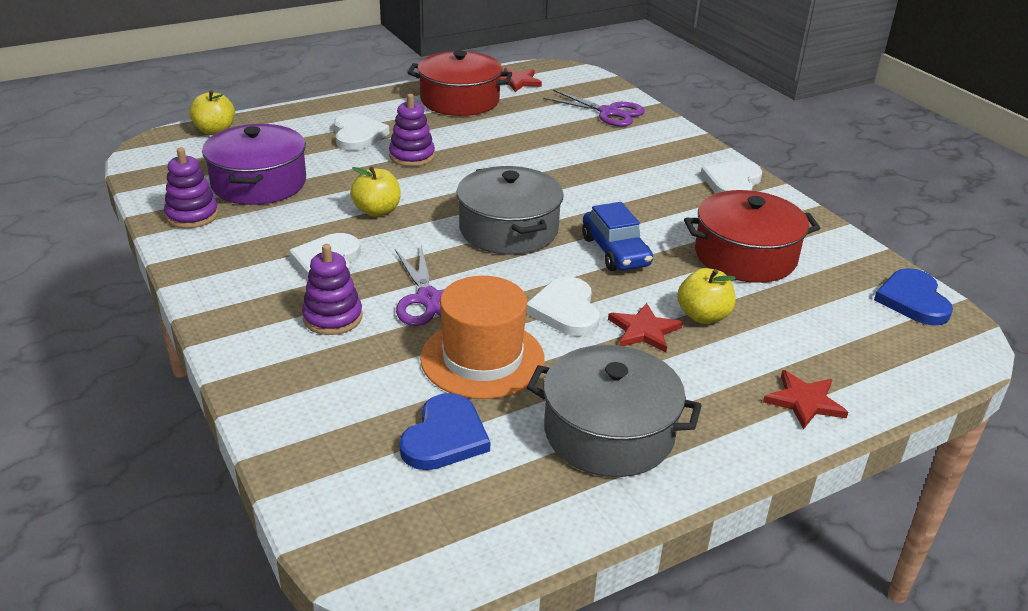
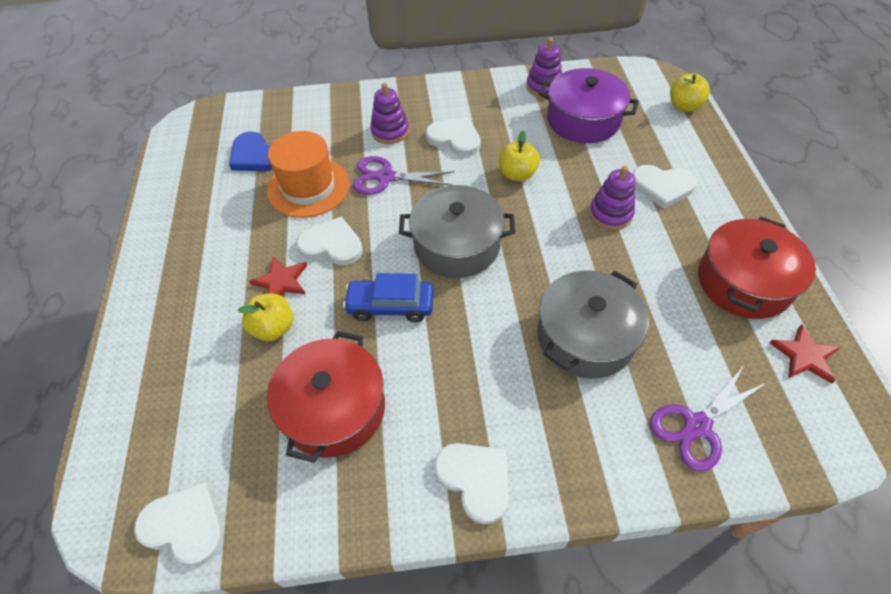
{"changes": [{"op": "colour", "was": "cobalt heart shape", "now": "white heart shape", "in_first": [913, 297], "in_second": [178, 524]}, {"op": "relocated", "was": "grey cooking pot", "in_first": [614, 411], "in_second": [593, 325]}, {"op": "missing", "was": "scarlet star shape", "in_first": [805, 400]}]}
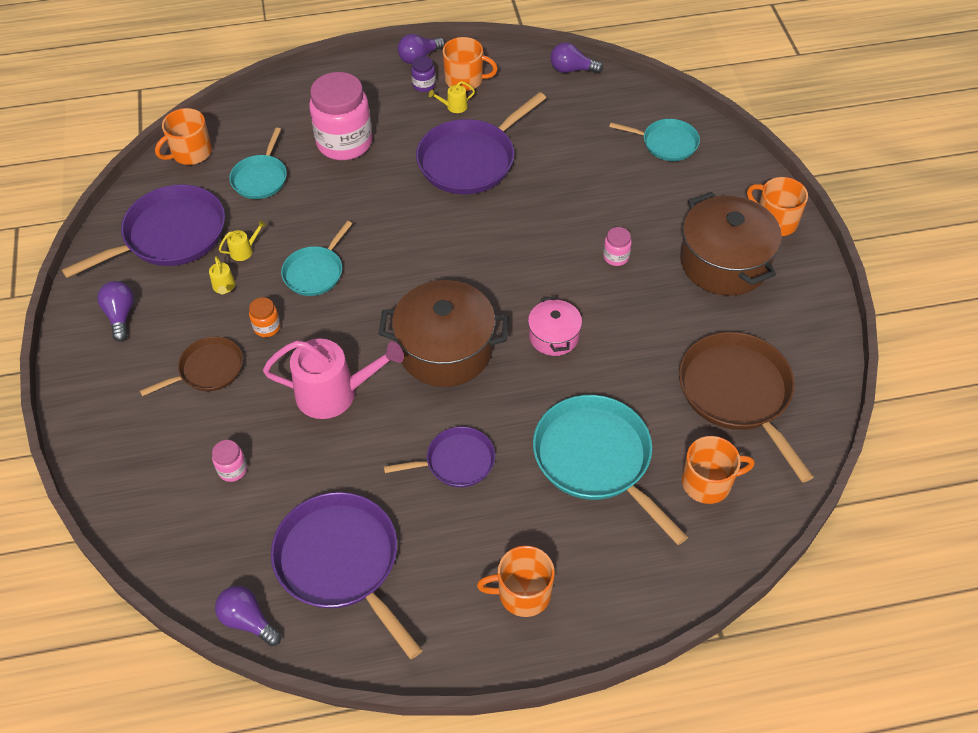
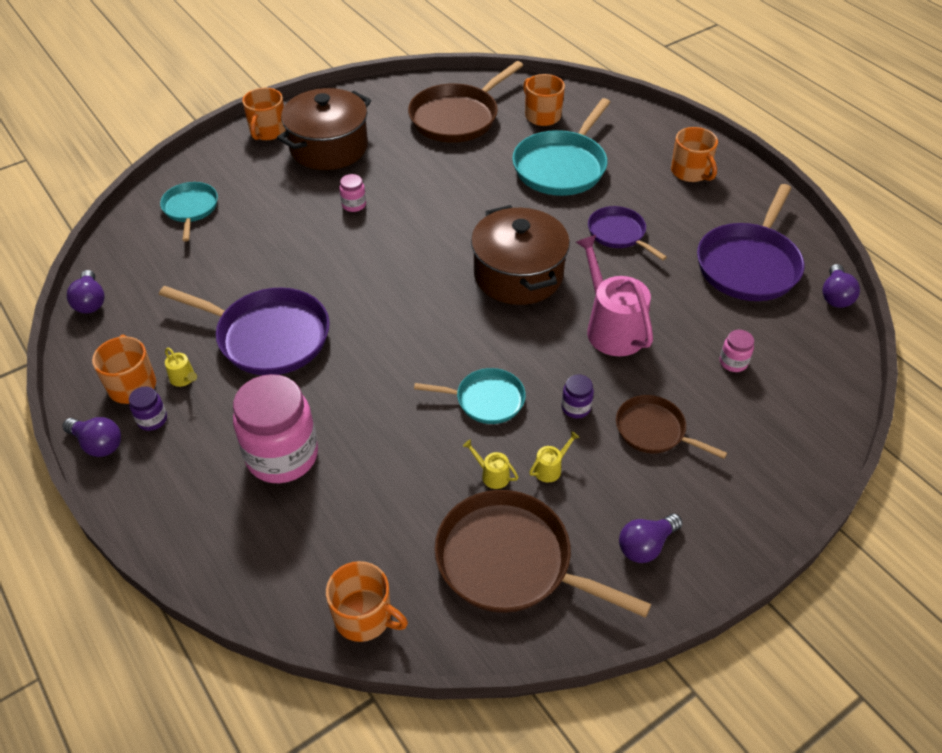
{"changes": [{"op": "colour", "was": "royal purple pan", "now": "brown pan", "in_first": [143, 231], "in_second": [542, 554]}, {"op": "colour", "was": "orange-coloured preserve jar", "now": "royal purple preserve jar", "in_first": [264, 317], "in_second": [577, 396]}, {"op": "missing", "was": "aqua pan", "in_first": [258, 163]}, {"op": "missing", "was": "pink cooking pot", "in_first": [555, 326]}]}
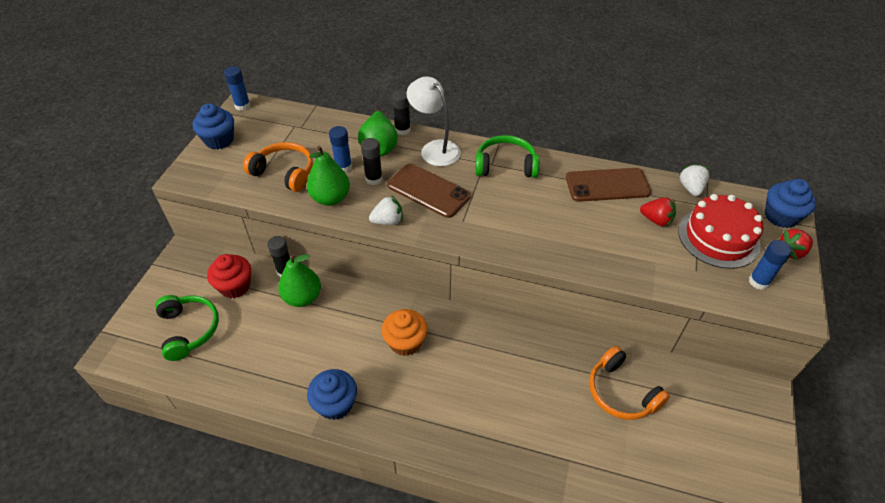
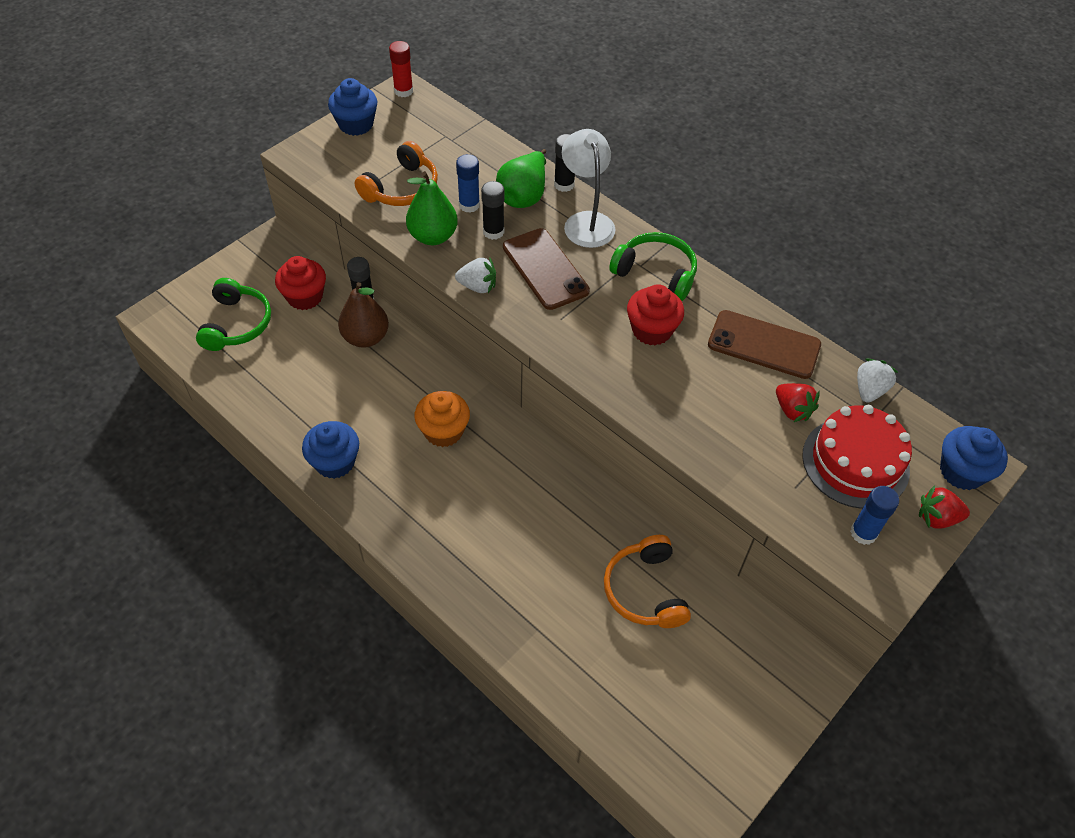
{"changes": [{"op": "colour", "was": "green pear", "now": "brown pear", "in_first": [299, 280], "in_second": [363, 315]}, {"op": "spun", "was": "orange-coloured headset", "in_first": [278, 167], "in_second": [396, 173], "clockwise": 75}, {"op": "colour", "was": "cobalt glue", "now": "scarlet glue", "in_first": [237, 88], "in_second": [401, 69]}, {"op": "appeared", "now": "scarlet muffin", "in_second": [655, 315]}]}
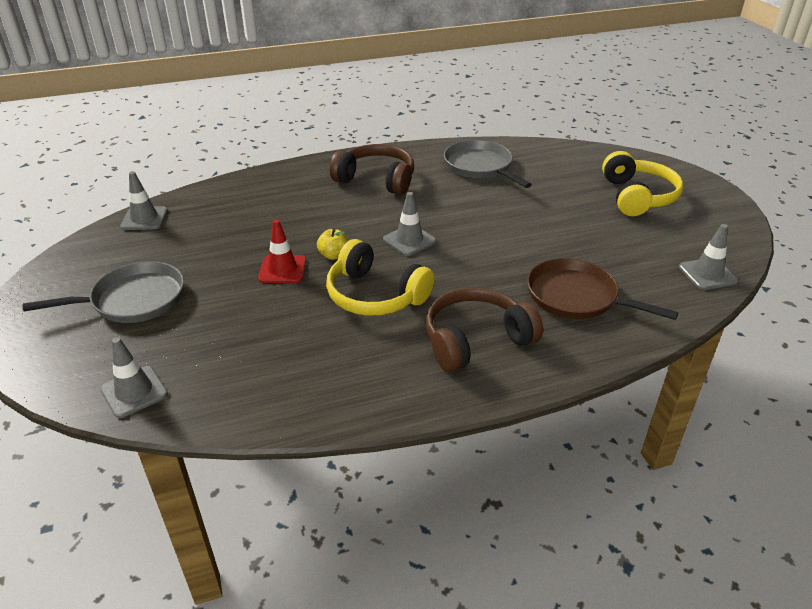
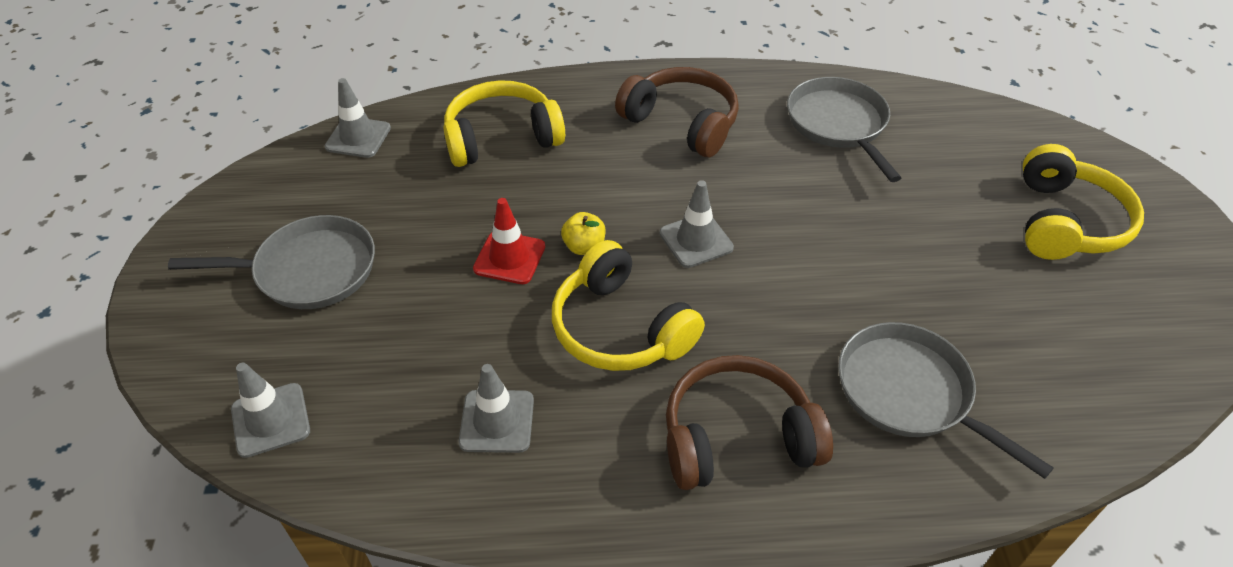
{"changes": [{"op": "appeared", "now": "yellow headset", "in_second": [504, 123]}, {"op": "relocated", "was": "grey road cone", "in_first": [708, 257], "in_second": [496, 408]}, {"op": "colour", "was": "brown pan", "now": "grey pan", "in_first": [603, 289], "in_second": [946, 400]}]}
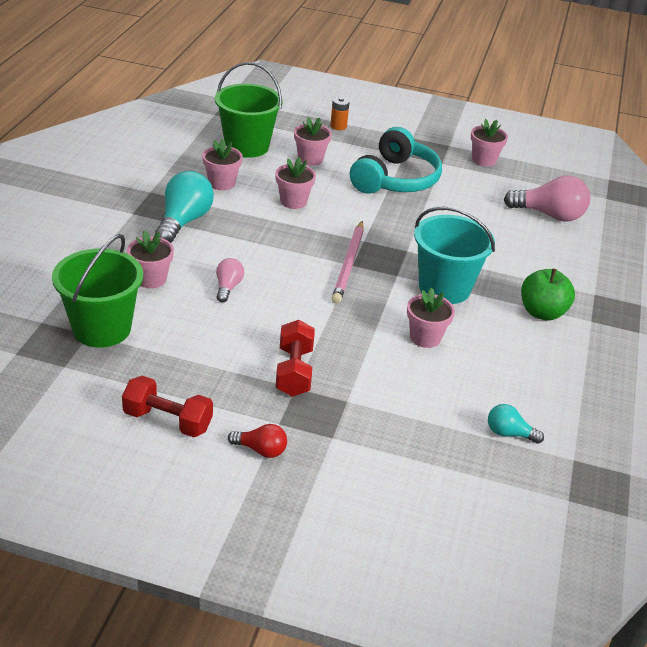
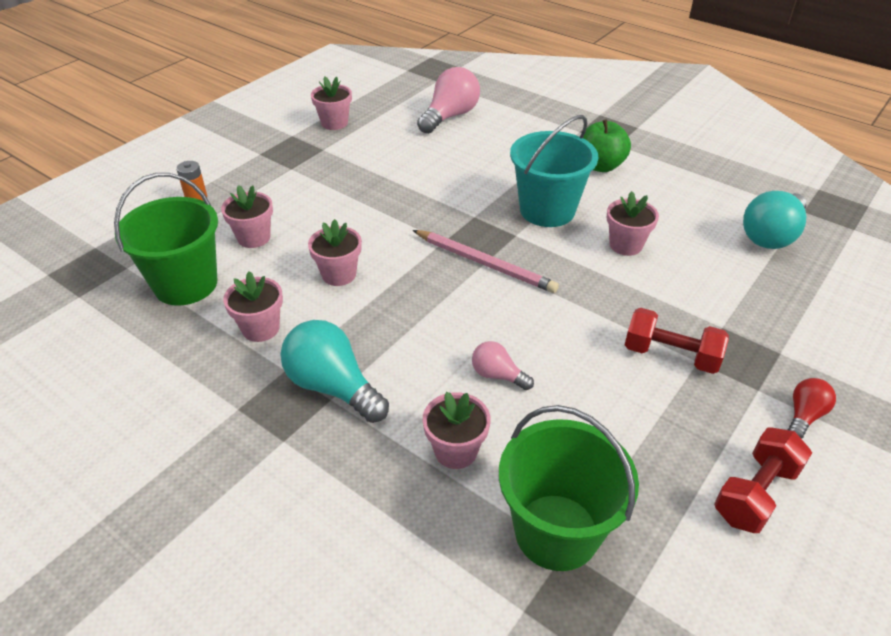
{"changes": [{"op": "size", "was": "aqua lightbulb", "in_first": [516, 424], "in_second": [775, 220], "ratio": 1.87}, {"op": "missing", "was": "aqua headset", "in_first": [396, 160]}]}
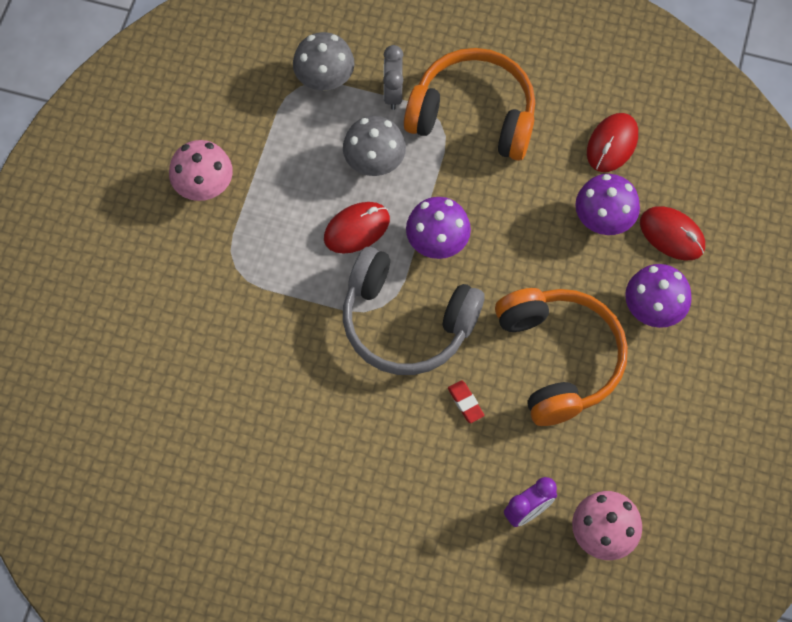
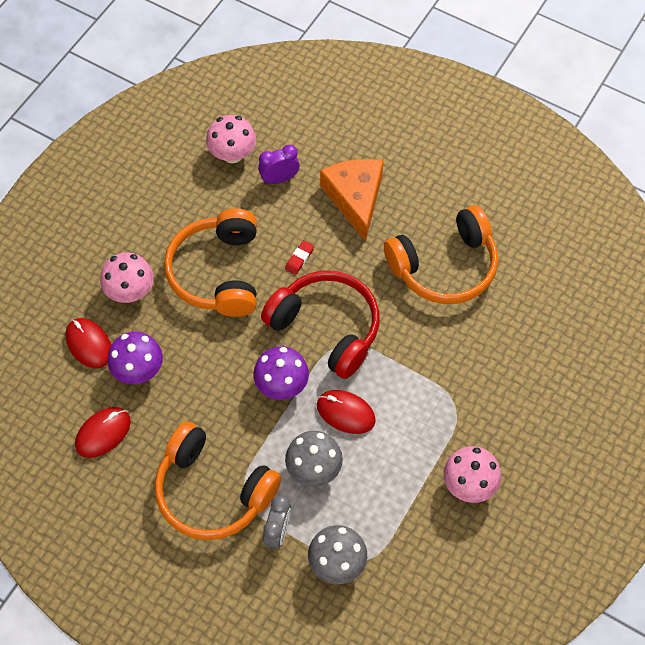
{"changes": [{"op": "colour", "was": "royal purple fungus", "now": "pink fungus", "in_first": [658, 296], "in_second": [127, 278]}, {"op": "colour", "was": "grey headset", "now": "scarlet headset", "in_first": [413, 311], "in_second": [320, 325]}, {"op": "spun", "was": "scarlet gum eraser", "in_first": [466, 401], "in_second": [299, 257], "clockwise": 45}, {"op": "spun", "was": "scarlet computer mouse", "in_first": [357, 228], "in_second": [346, 412], "clockwise": 45}, {"op": "appeared", "now": "orange-coloured cheese wedge", "in_second": [351, 200]}, {"op": "appeared", "now": "orange-coloured headset", "in_second": [441, 254]}]}
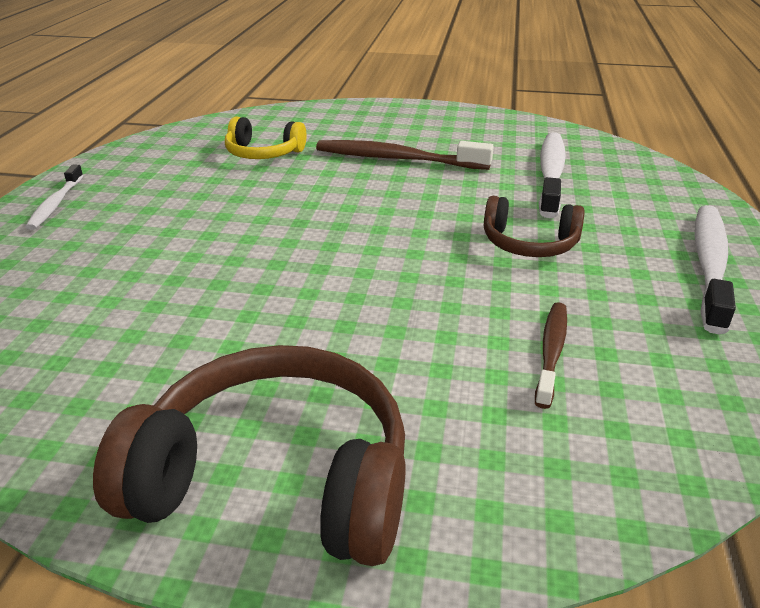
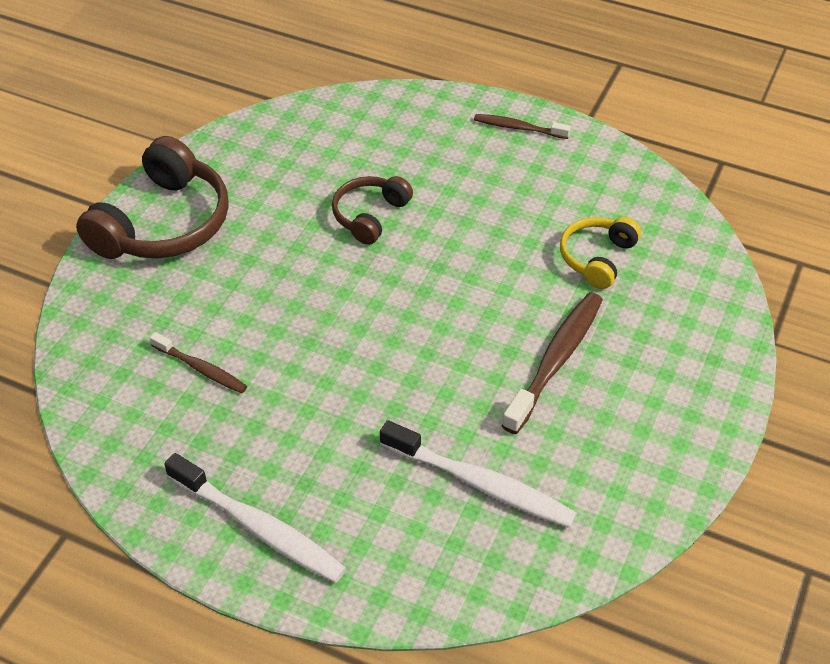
{"changes": [{"op": "relocated", "was": "brown headset", "in_first": [534, 226], "in_second": [372, 210]}, {"op": "colour", "was": "white toothbrush", "now": "brown toothbrush", "in_first": [54, 197], "in_second": [522, 126]}]}
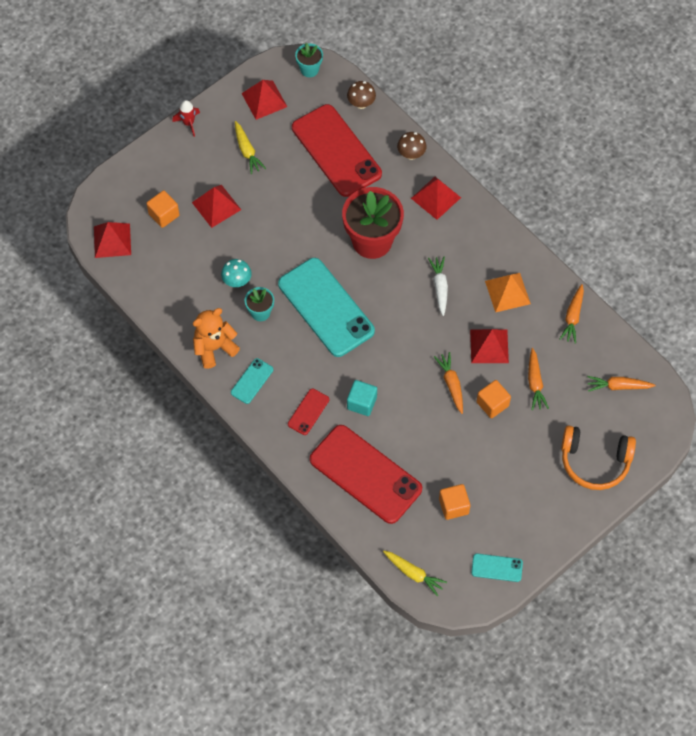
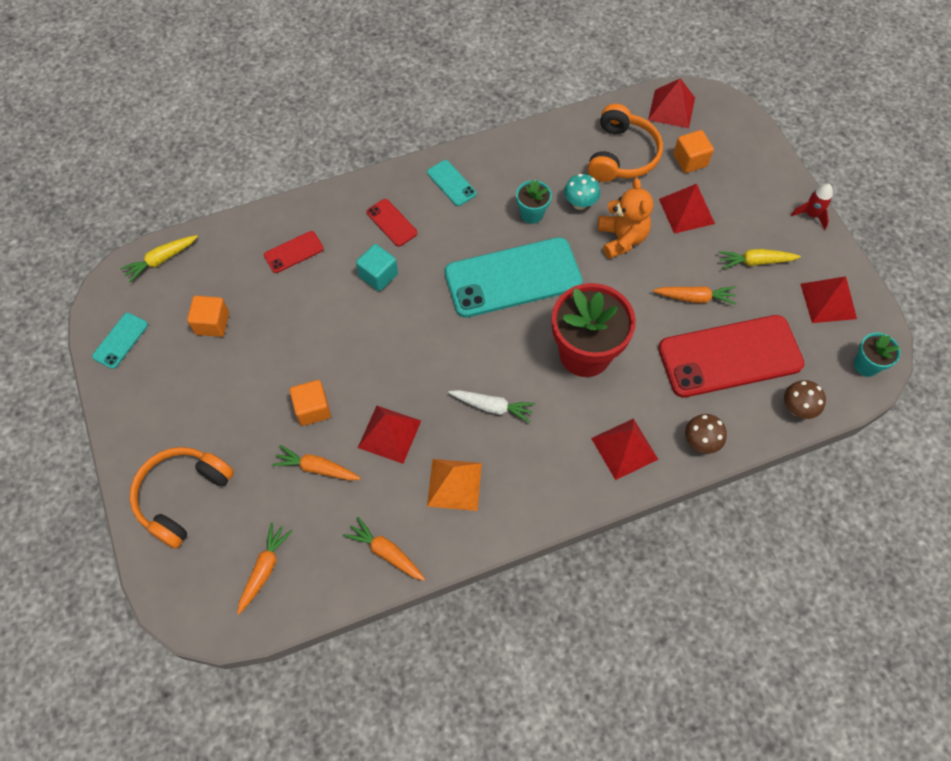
{"changes": [{"op": "size", "was": "scarlet phone", "in_first": [366, 474], "in_second": [294, 252], "ratio": 0.44}, {"op": "appeared", "now": "orange-coloured headset", "in_second": [625, 143]}, {"op": "relocated", "was": "orange-coloured teddy bear", "in_first": [216, 338], "in_second": [625, 218]}, {"op": "relocated", "was": "orange-coloured root vegetable", "in_first": [448, 383], "in_second": [695, 295]}]}
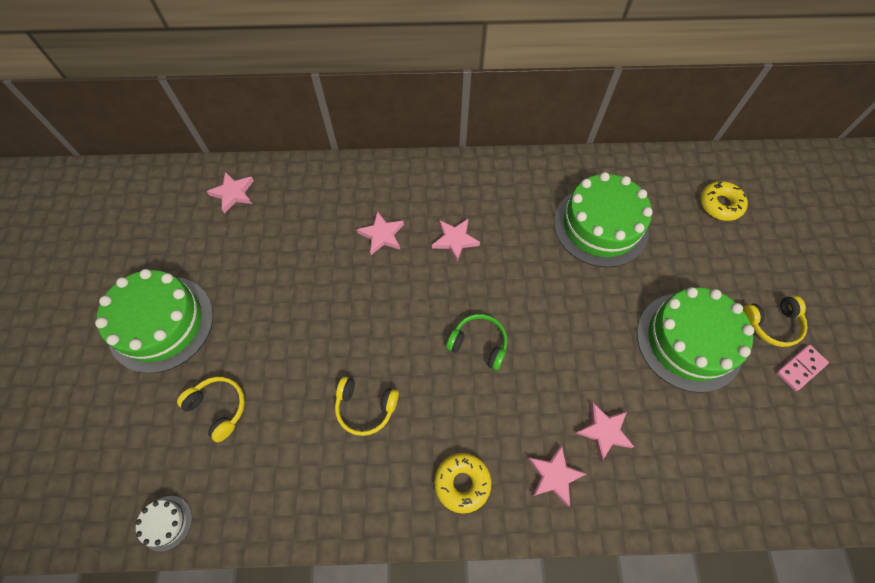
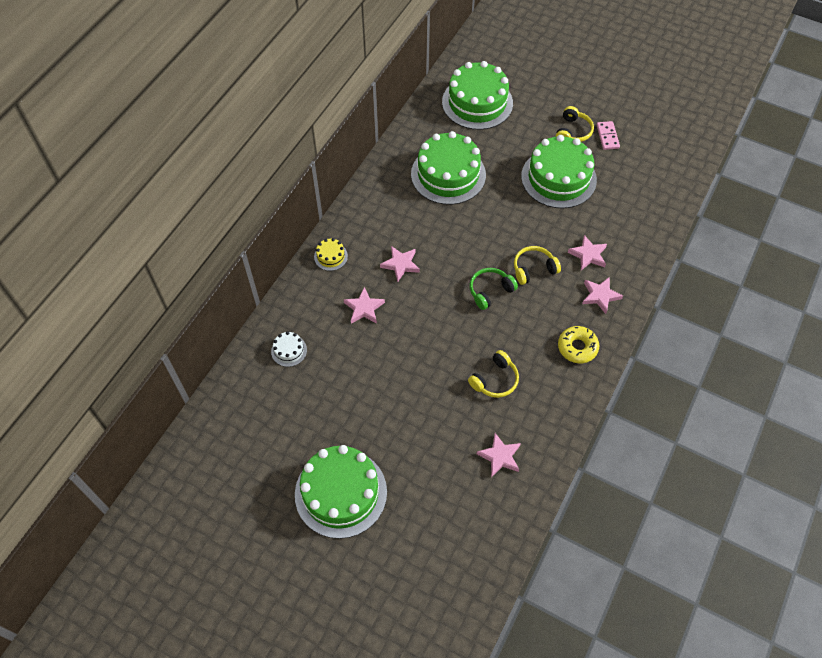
{"changes": [{"op": "relocated", "was": "white cake", "in_first": [164, 523], "in_second": [289, 349]}, {"op": "appeared", "now": "yellow cake", "in_second": [331, 254]}, {"op": "exchanged", "was": "yellow doughnut", "now": "green cake", "in_first": [724, 201], "in_second": [477, 95]}, {"op": "relocated", "was": "pink star shape", "in_first": [230, 192], "in_second": [499, 455]}, {"op": "relocated", "was": "yellow headset", "in_first": [211, 409], "in_second": [537, 265]}]}
